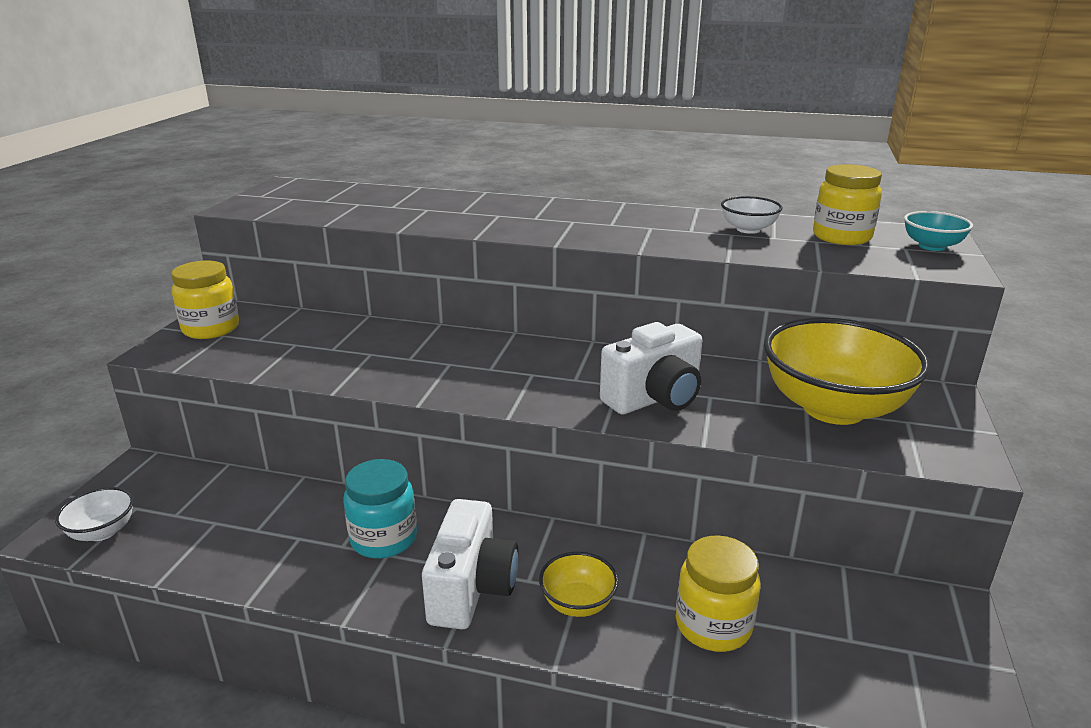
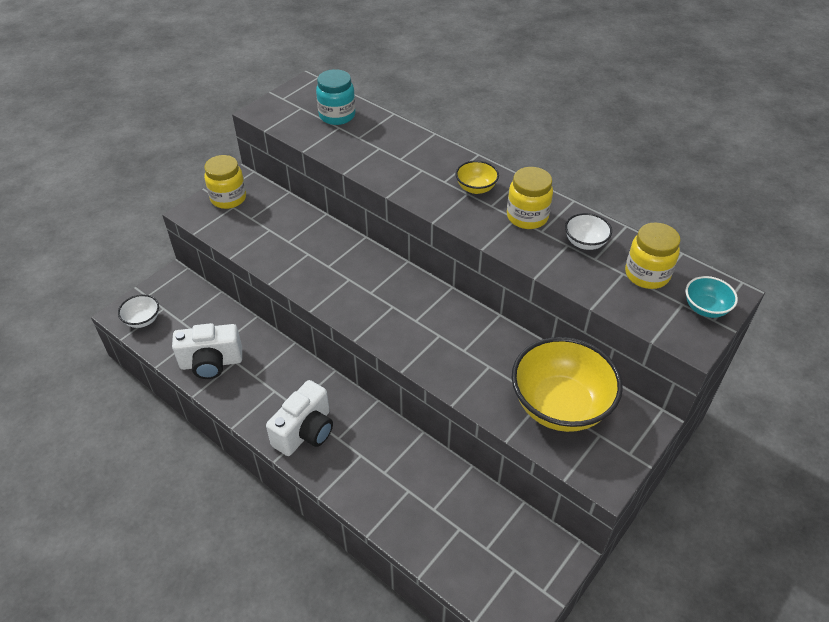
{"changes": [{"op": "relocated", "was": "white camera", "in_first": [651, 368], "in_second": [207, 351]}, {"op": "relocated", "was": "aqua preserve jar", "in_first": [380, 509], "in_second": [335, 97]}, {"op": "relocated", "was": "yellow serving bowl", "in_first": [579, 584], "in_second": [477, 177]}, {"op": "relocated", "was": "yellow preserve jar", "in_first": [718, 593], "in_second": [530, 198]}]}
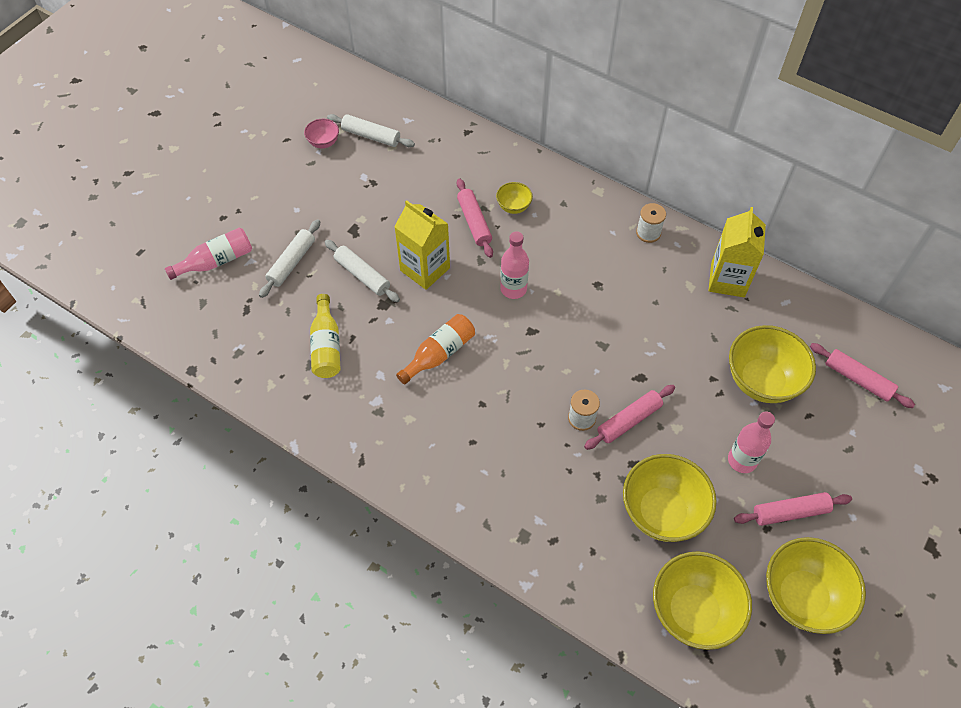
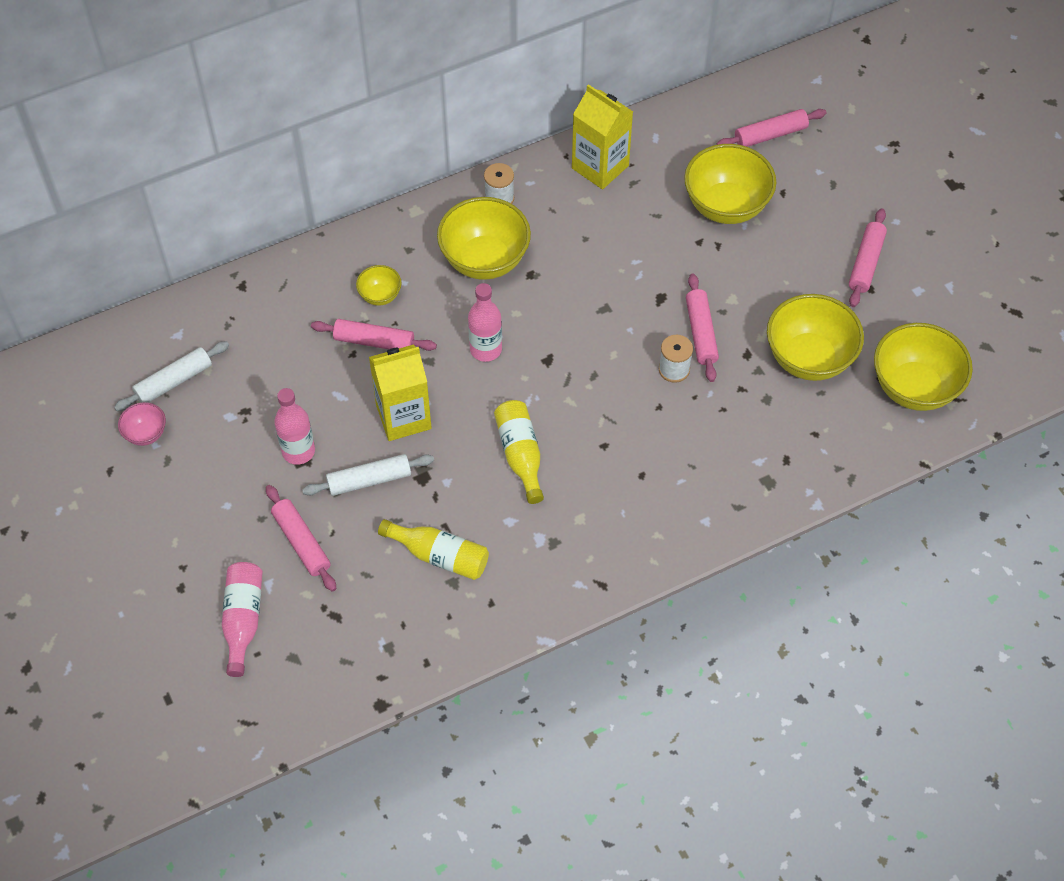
{"changes": [{"op": "colour", "was": "white rolling pin", "now": "pink rolling pin", "in_first": [289, 258], "in_second": [301, 538]}, {"op": "relocated", "was": "pink drink bottle", "in_first": [751, 442], "in_second": [294, 426]}, {"op": "relocated", "was": "yellow serving bowl", "in_first": [816, 585], "in_second": [484, 238]}, {"op": "colour", "was": "orange-coloured drink bottle", "now": "yellow drink bottle", "in_first": [435, 349], "in_second": [519, 452]}]}
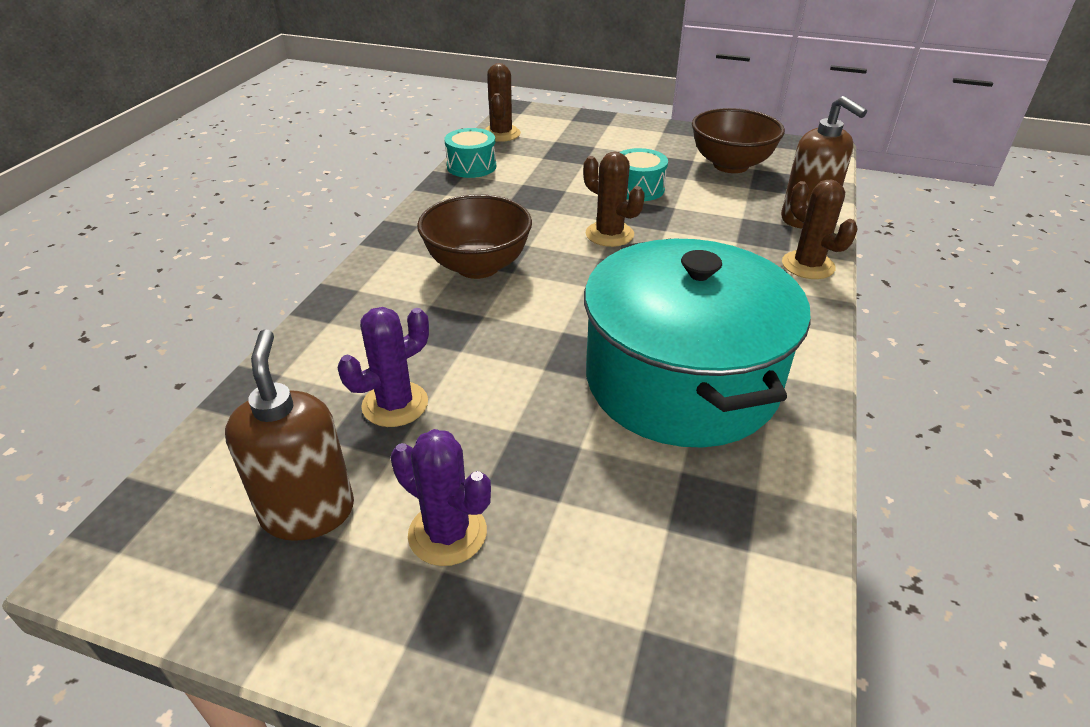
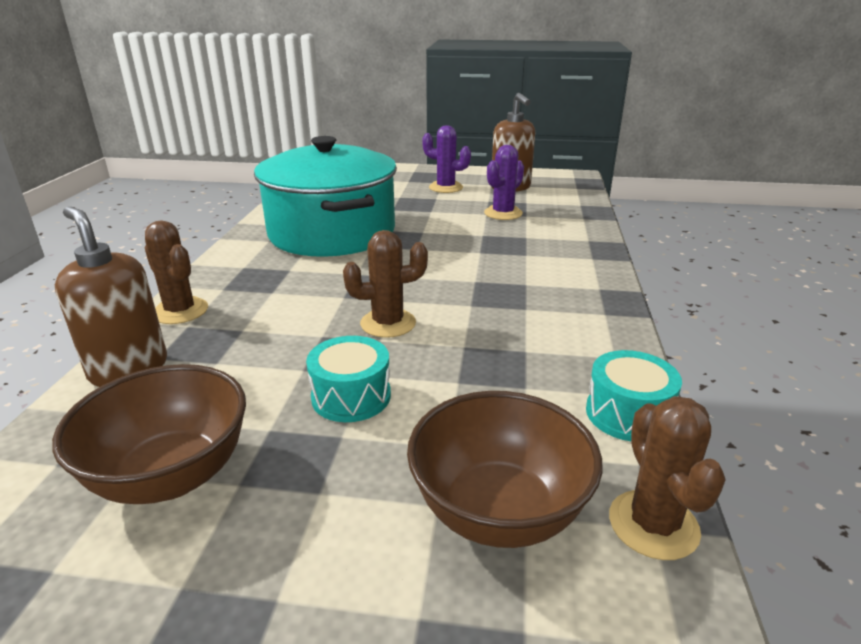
{"changes": [{"op": "spun", "was": "brown cactus", "in_first": [614, 199], "in_second": [385, 284], "clockwise": -45}, {"op": "relocated", "was": "brown serving bowl", "in_first": [474, 236], "in_second": [504, 469]}]}
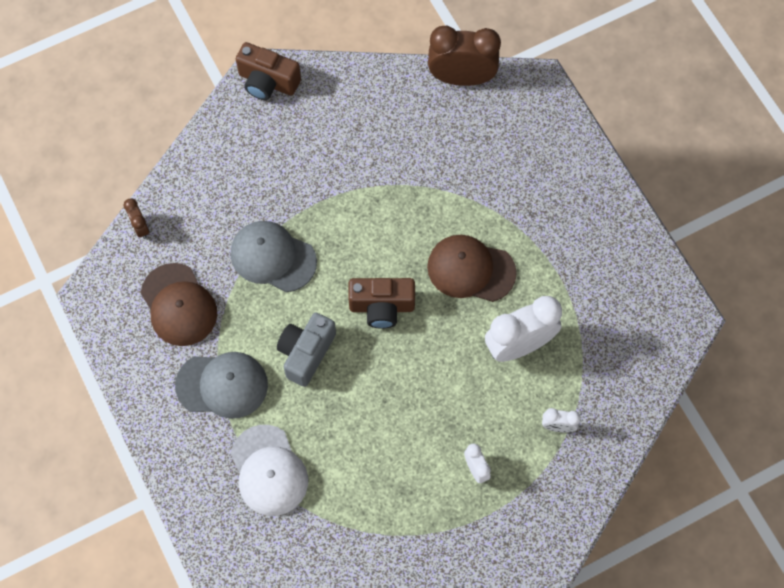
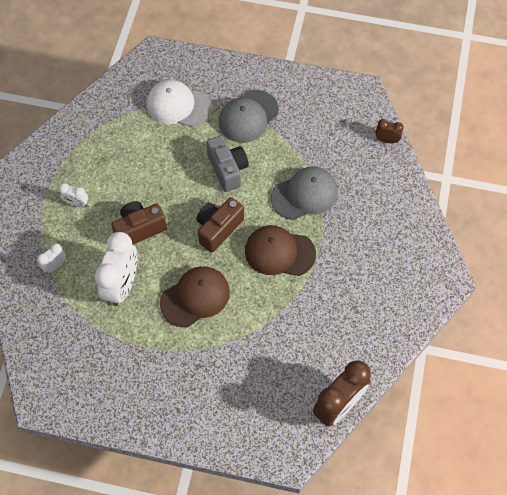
{"changes": [{"op": "relocated", "was": "brown camera", "in_first": [268, 71], "in_second": [139, 223]}, {"op": "relocated", "was": "brown cap", "in_first": [179, 304], "in_second": [280, 250]}]}
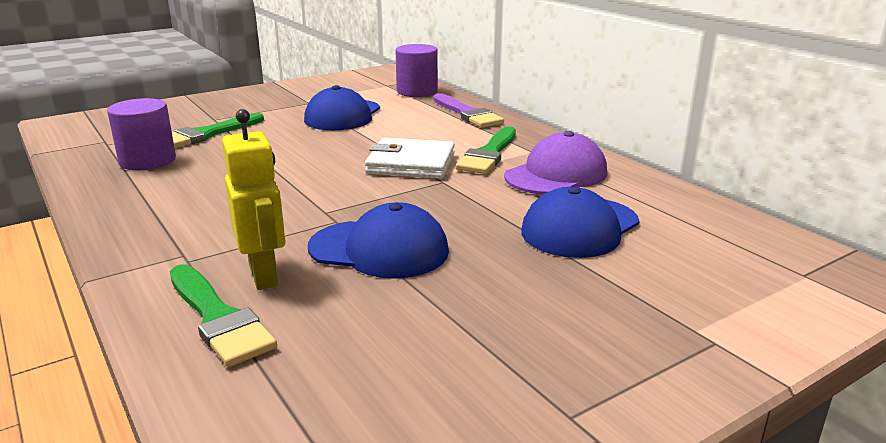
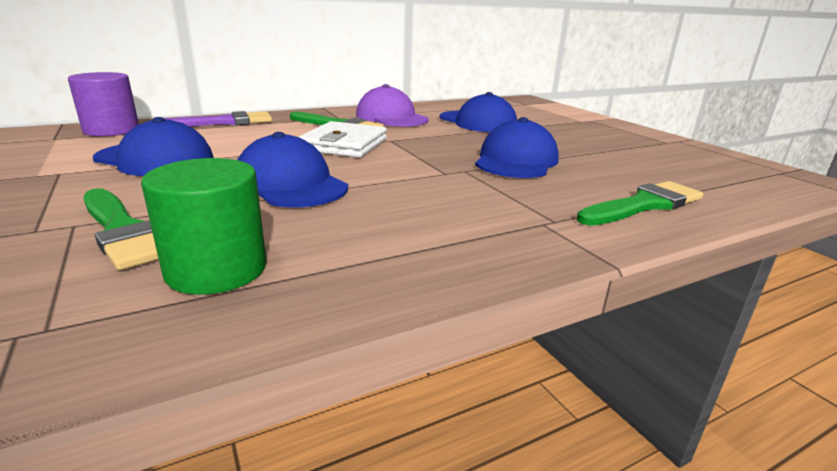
{"changes": [{"op": "colour", "was": "royal purple cylinder shape", "now": "green cylinder shape", "in_first": [141, 134], "in_second": [203, 226]}, {"op": "appeared", "now": "cobalt cap", "in_second": [292, 169]}, {"op": "missing", "was": "yellow robot figure", "in_first": [254, 199]}]}
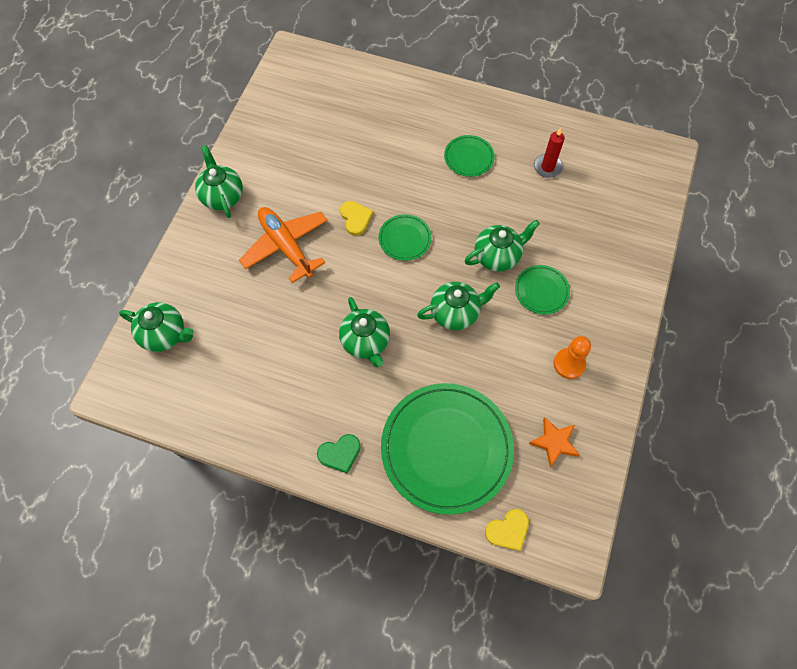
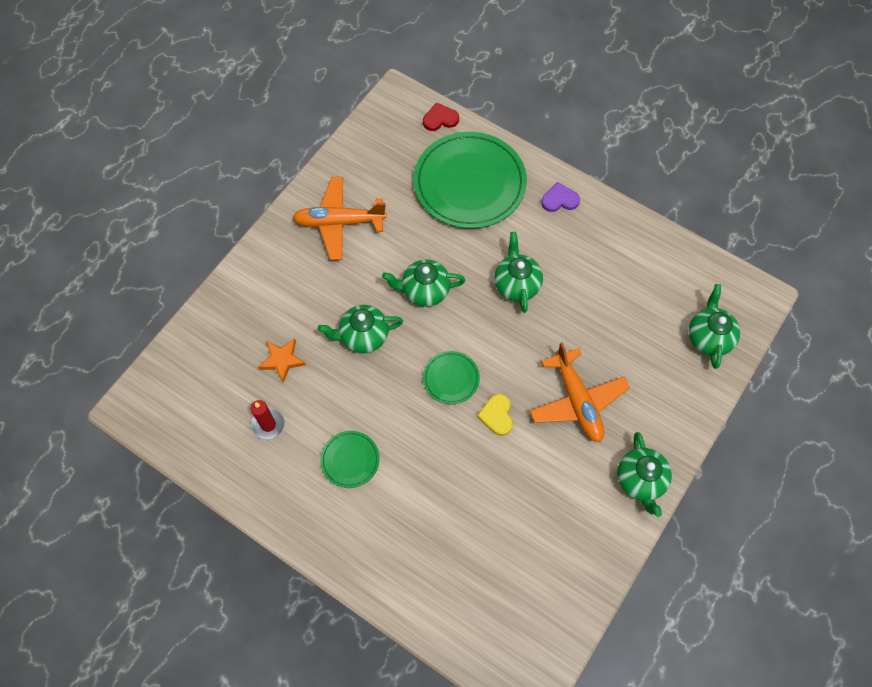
{"changes": [{"op": "relocated", "was": "orange-coloured star shape", "in_first": [554, 442], "in_second": [282, 360]}, {"op": "exchanged", "was": "orange-coloured game pawn", "now": "orange-coloured toy plane", "in_first": [572, 357], "in_second": [340, 218]}, {"op": "colour", "was": "yellow heart shape", "now": "scarlet heart shape", "in_first": [507, 530], "in_second": [441, 116]}, {"op": "colour", "was": "green heart shape", "now": "royal purple heart shape", "in_first": [339, 454], "in_second": [560, 197]}, {"op": "spun", "was": "green china teapot", "in_first": [156, 327], "in_second": [714, 326], "clockwise": 60}, {"op": "missing", "was": "green plate", "in_first": [542, 289]}]}
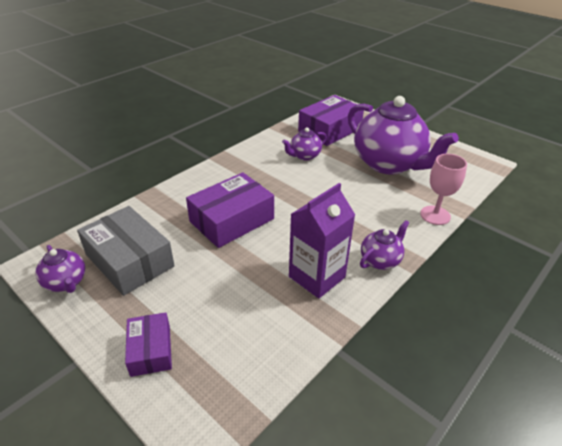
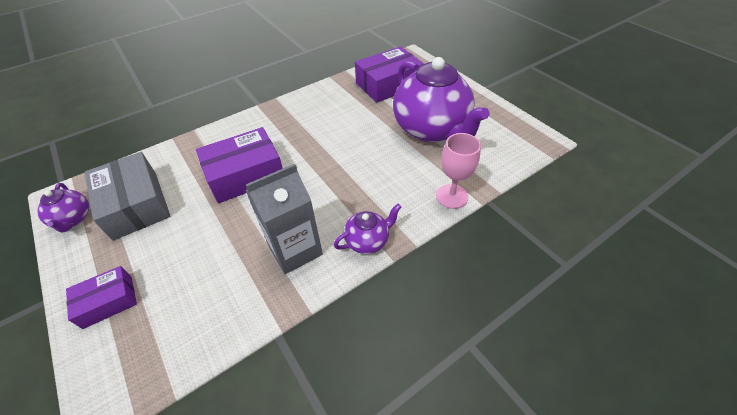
{"changes": [{"op": "spun", "was": "royal purple package", "in_first": [148, 344], "in_second": [101, 297], "clockwise": 60}, {"op": "colour", "was": "royal purple milk carton", "now": "grey milk carton", "in_first": [322, 241], "in_second": [284, 219]}, {"op": "missing", "was": "royal purple china teapot", "in_first": [304, 144]}]}
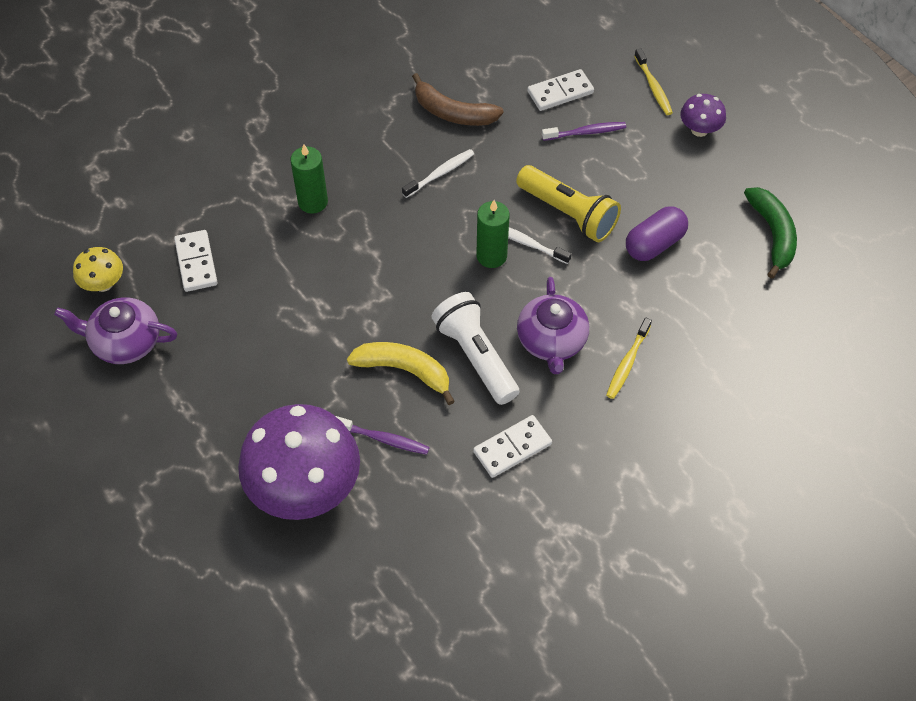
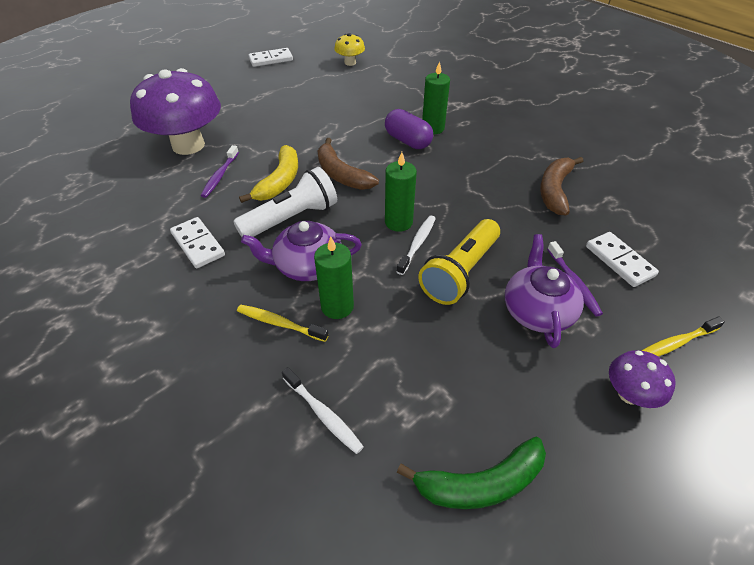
{"changes": [{"op": "relocated", "was": "white domino piece", "in_first": [196, 261], "in_second": [270, 57]}, {"op": "relocated", "was": "white toothbrush", "in_first": [438, 173], "in_second": [323, 410]}, {"op": "appeared", "now": "green candle", "in_second": [334, 277]}, {"op": "appeared", "now": "brown toy banana", "in_second": [348, 164]}, {"op": "relocated", "was": "royal purple pill", "in_first": [657, 233], "in_second": [409, 129]}, {"op": "relocated", "was": "royal purple china teapot", "in_first": [115, 330], "in_second": [544, 291]}]}
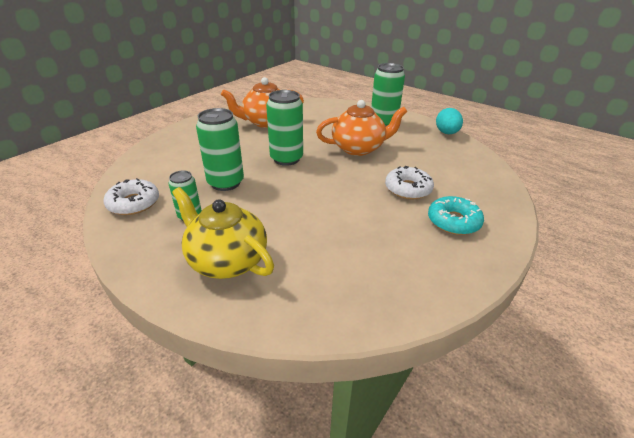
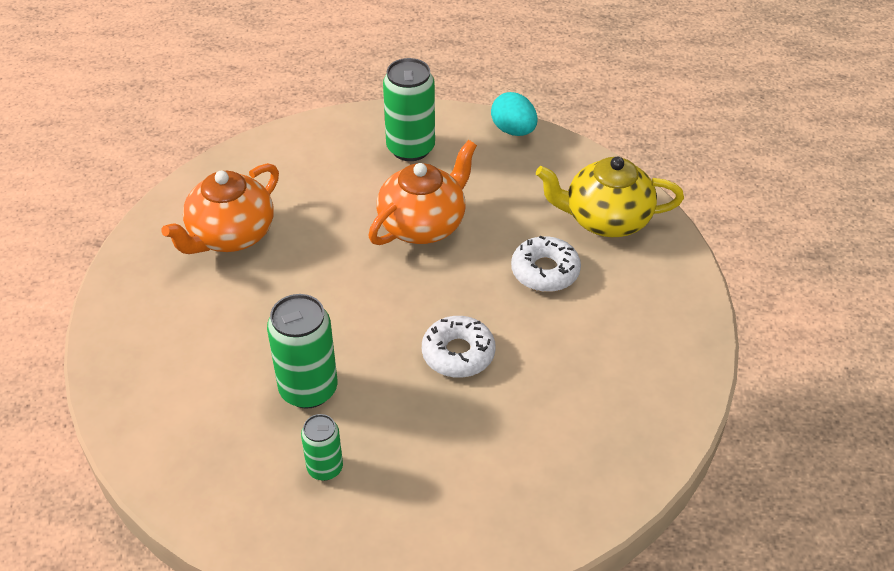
{"changes": [{"op": "relocated", "was": "white doughnut", "in_first": [131, 196], "in_second": [459, 347]}, {"op": "relocated", "was": "yellow china teapot", "in_first": [223, 233], "in_second": [610, 197]}, {"op": "missing", "was": "green tin", "in_first": [284, 128]}, {"op": "missing", "was": "aqua doughnut", "in_first": [456, 215]}]}
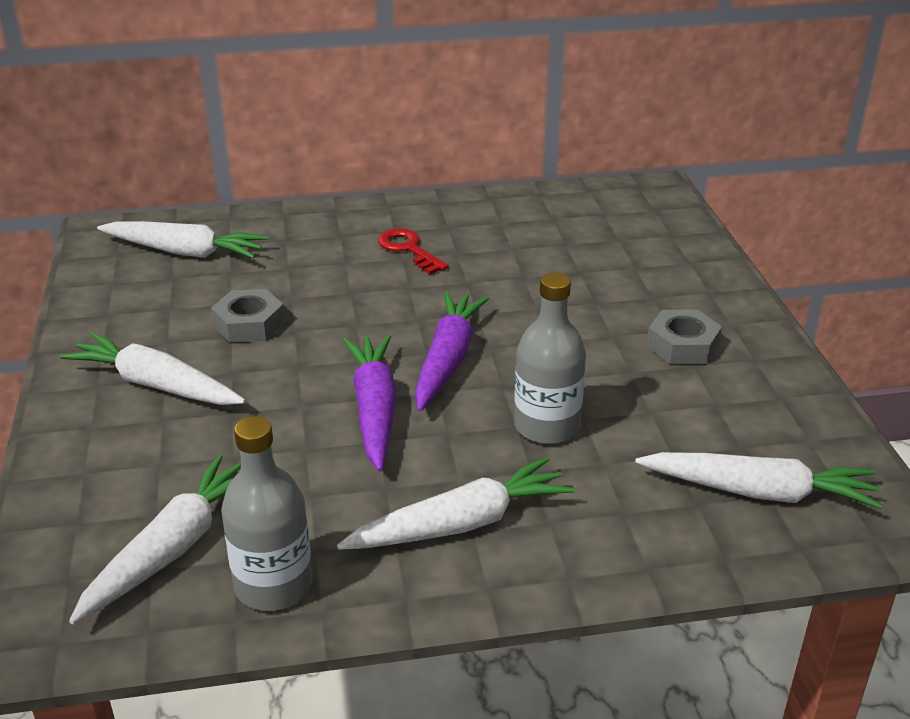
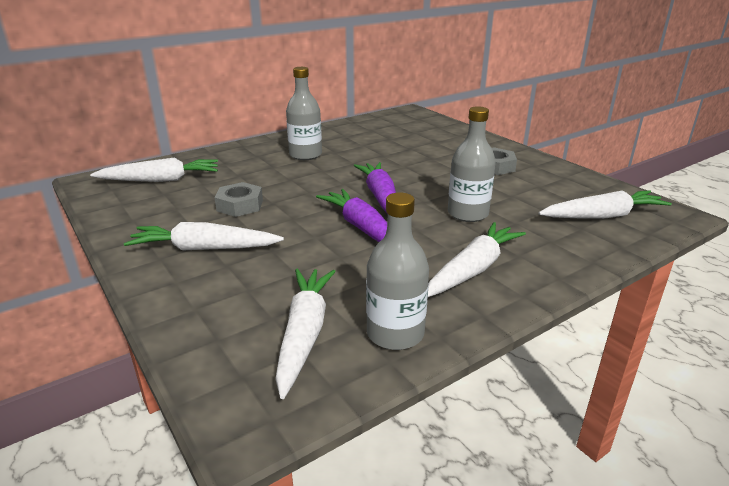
{"changes": [{"op": "exchanged", "was": "scarlet latchkey", "now": "grey drink bottle", "in_first": [413, 251], "in_second": [304, 113]}]}
